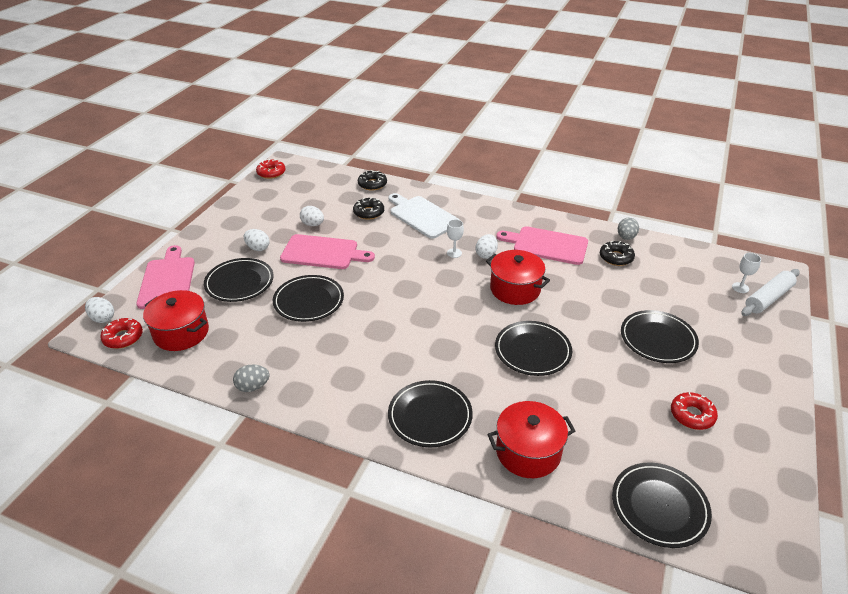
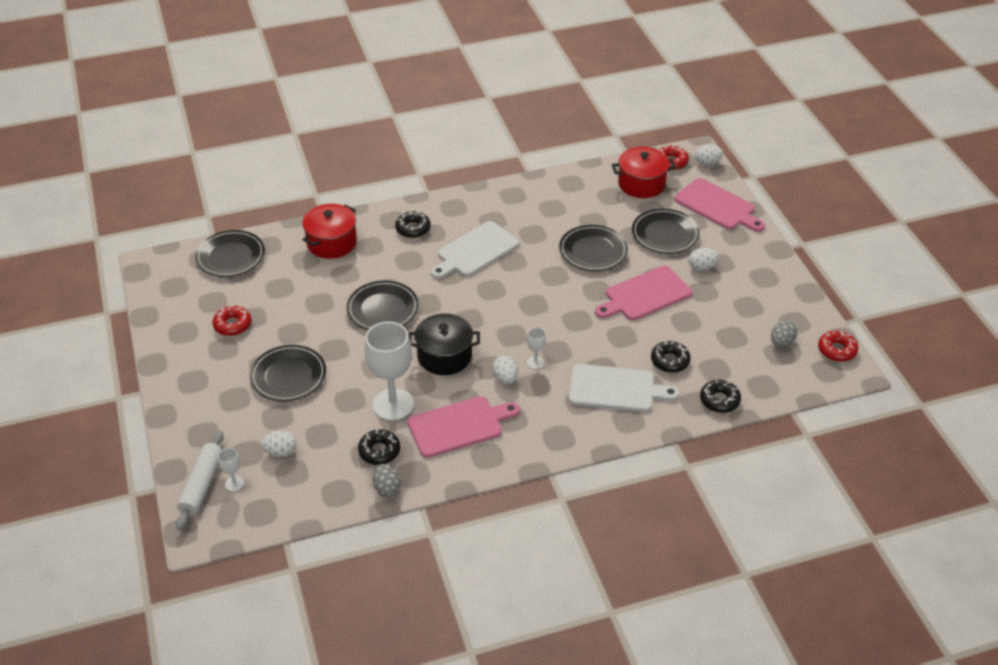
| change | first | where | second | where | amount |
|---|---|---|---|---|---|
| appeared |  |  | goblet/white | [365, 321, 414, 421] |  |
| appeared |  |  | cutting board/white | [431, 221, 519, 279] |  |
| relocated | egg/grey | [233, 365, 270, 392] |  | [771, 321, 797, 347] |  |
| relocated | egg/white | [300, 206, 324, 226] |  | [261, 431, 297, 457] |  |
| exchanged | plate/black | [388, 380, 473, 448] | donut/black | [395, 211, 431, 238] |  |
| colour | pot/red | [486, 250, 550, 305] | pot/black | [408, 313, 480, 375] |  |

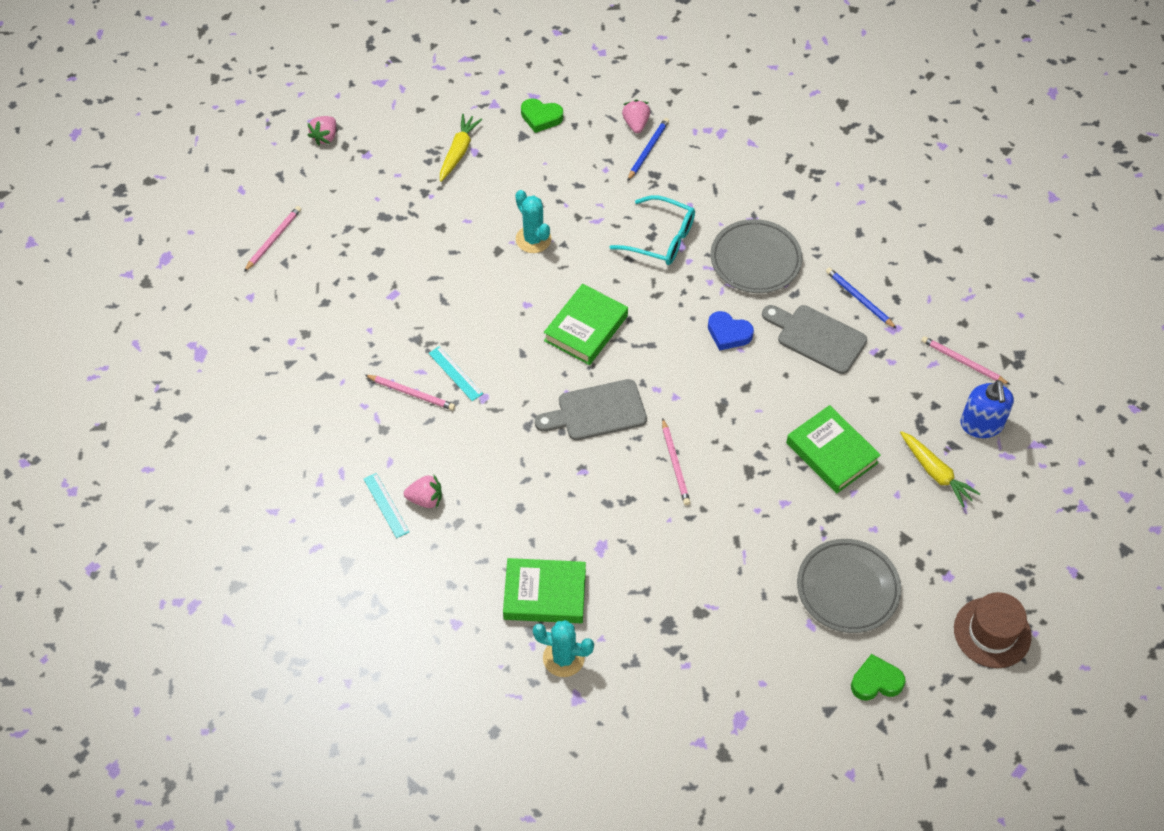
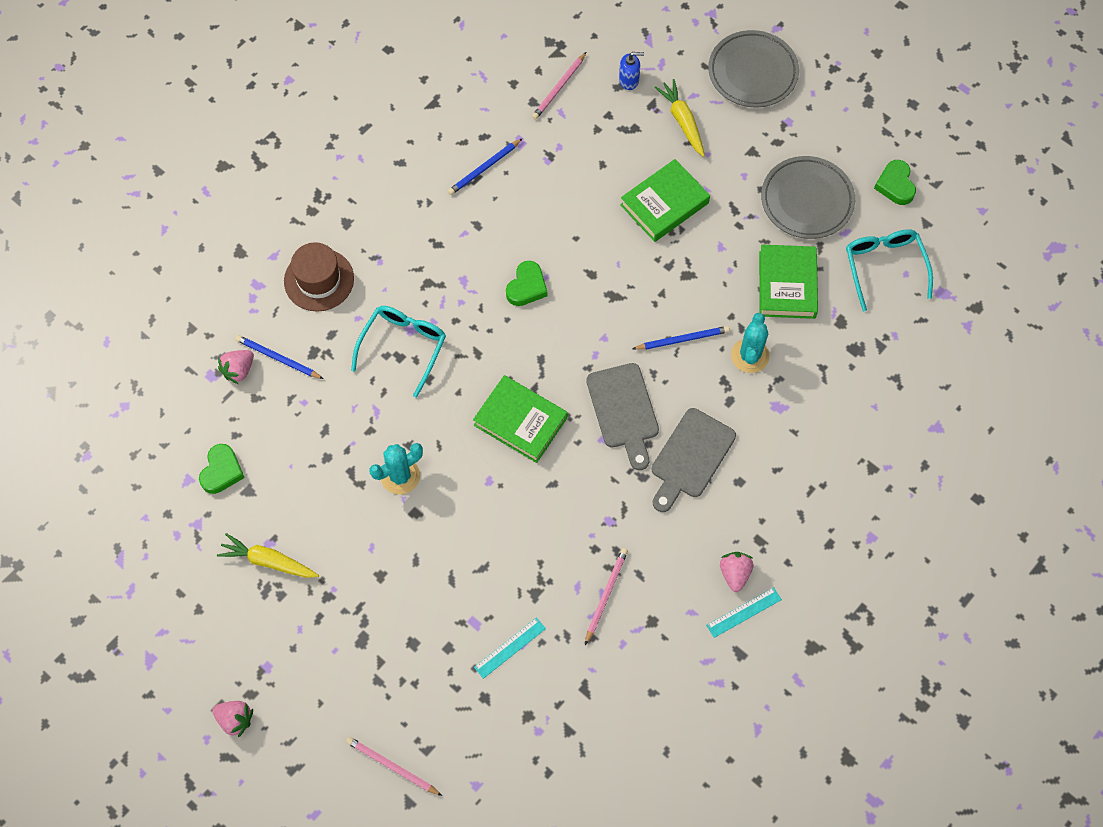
| change | first | where | second | where | amount |
|---|---|---|---|---|---|
| appeared |  |  | glasses/turquoise | [846, 229, 933, 311] |  |
| relocated | ruler/turquoise | [428, 346, 483, 401] |  | [474, 617, 546, 679] |  |
| relocated | book/green | [503, 558, 586, 623] |  | [759, 245, 818, 319] |  |
| relocated | cactus/turquoise | [533, 620, 594, 677] |  | [731, 313, 769, 373] |  |
| relocated | plate/grey | [710, 219, 802, 293] |  | [708, 30, 799, 107] |  |
| relocated | cutting board/grey | [762, 305, 867, 374] |  | [652, 408, 736, 512] |  |
| relocated | hat/brown | [954, 592, 1032, 668] |  | [284, 242, 354, 312] |  |
| colour | pencil/pink | [662, 418, 691, 505] | pencil/blue | [633, 326, 730, 350] |  |
| colour | heart/blue | [708, 311, 754, 350] | heart/green | [506, 261, 548, 306] |  |
| spun | strawberry/pink | [622, 100, 650, 133] |  | [218, 350, 254, 384] | 45 degrees counterclockwise |
| spun | carrot/yellow | [900, 431, 980, 507] |  | [654, 79, 705, 157] | 75 degrees counterclockwise |
| size | soap dispenser/blue | [960, 380, 1014, 438] |  | [619, 52, 644, 90] | x0.62 |

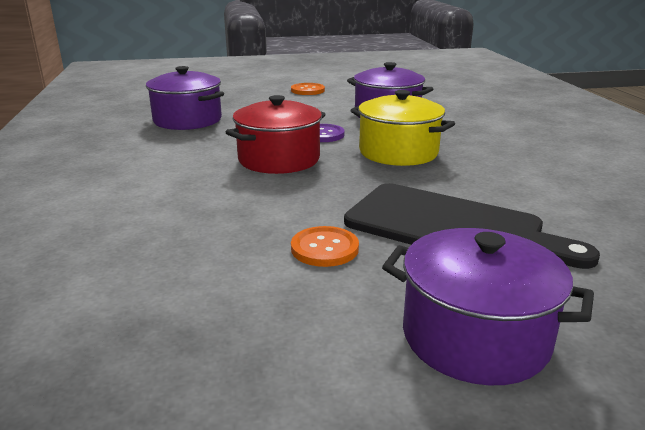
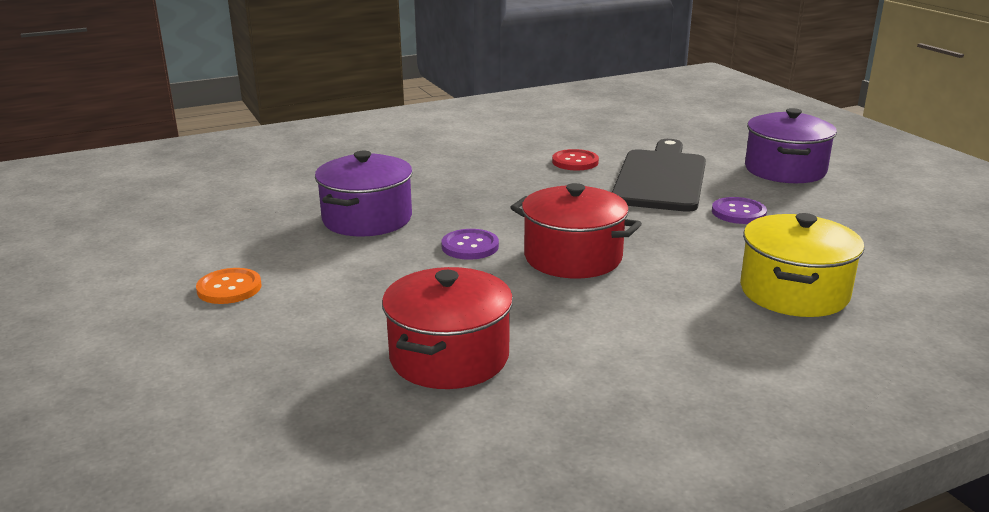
| change | first | where | second | where | amount |
|---|---|---|---|---|---|
| appeared |  |  | button/red | [552, 149, 599, 171] |  |
| relocated | pot/yellow | [350, 90, 455, 166] |  | [740, 213, 864, 317] |  |
| colour | pot/purple | [146, 66, 224, 130] | pot/red | [382, 267, 513, 389] |  |
| colour | button/orange | [291, 226, 359, 267] | button/purple | [712, 197, 767, 224] |  |

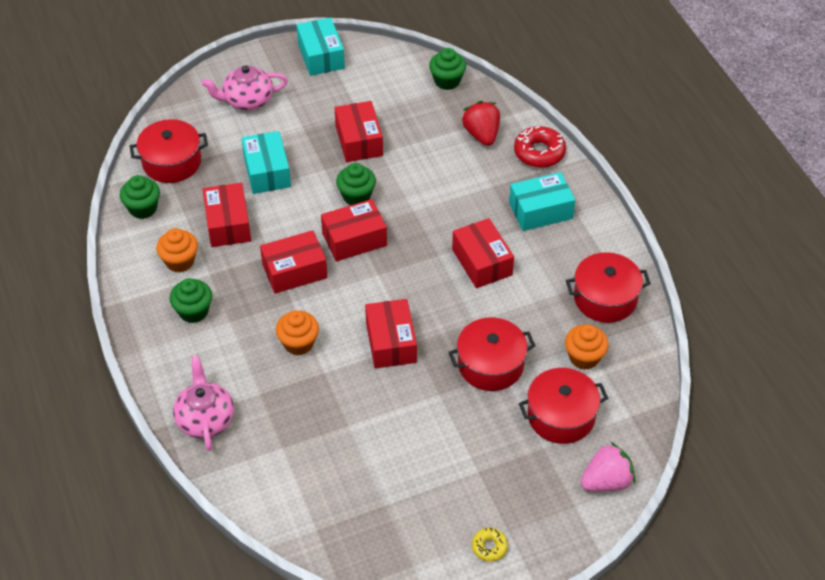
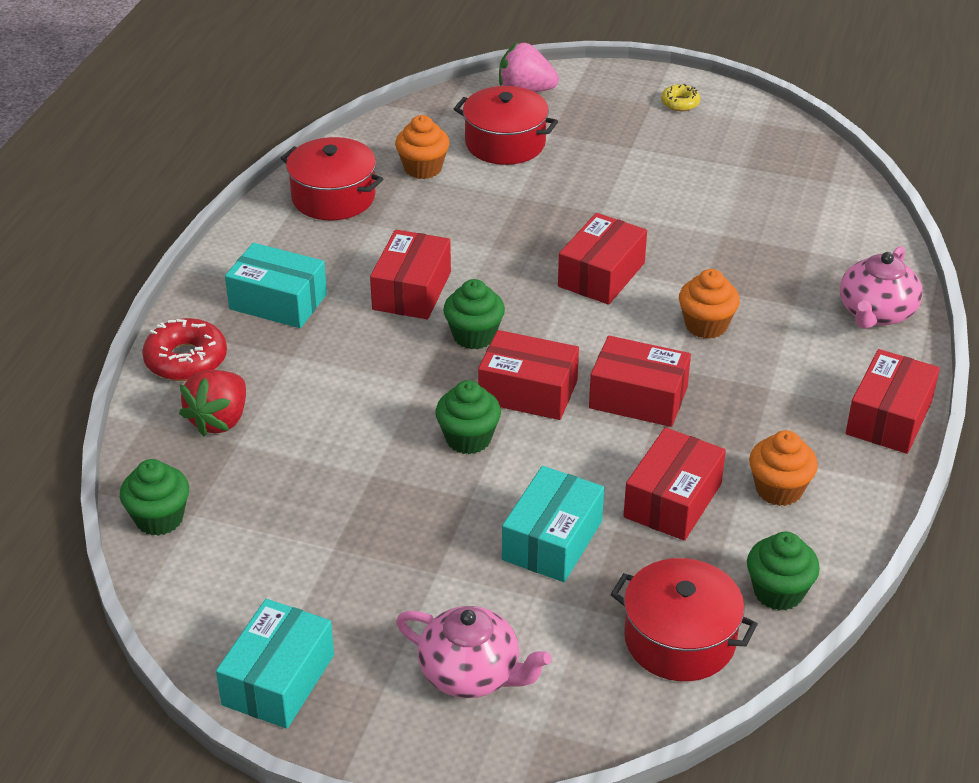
| change | first | where | second | where | amount |
|---|---|---|---|---|---|
| missing | pot/red | [448, 318, 536, 391] |  |  |  |
| relocated | cupcake/green | [170, 278, 212, 323] |  | [443, 279, 505, 349] |  |
| relocated | box/red | [335, 101, 383, 162] |  | [846, 349, 940, 454] |  |

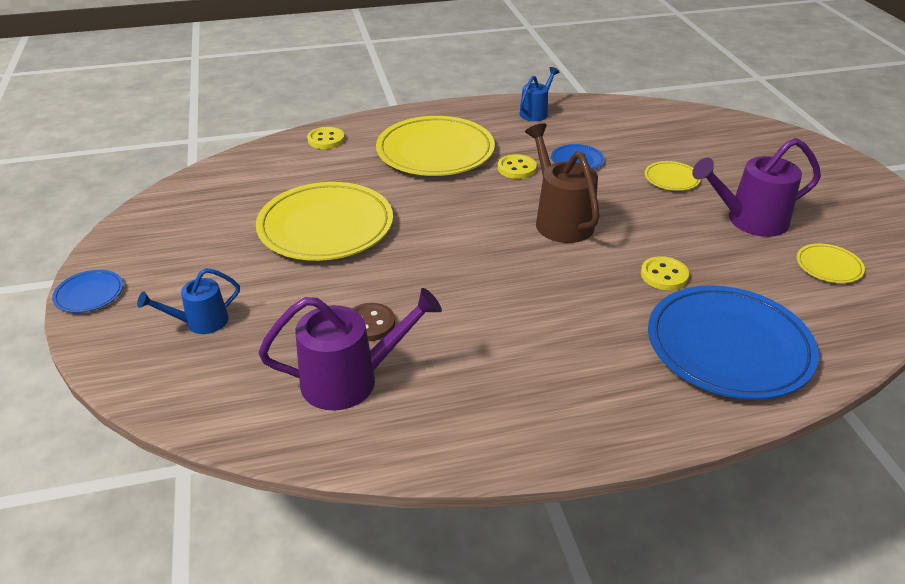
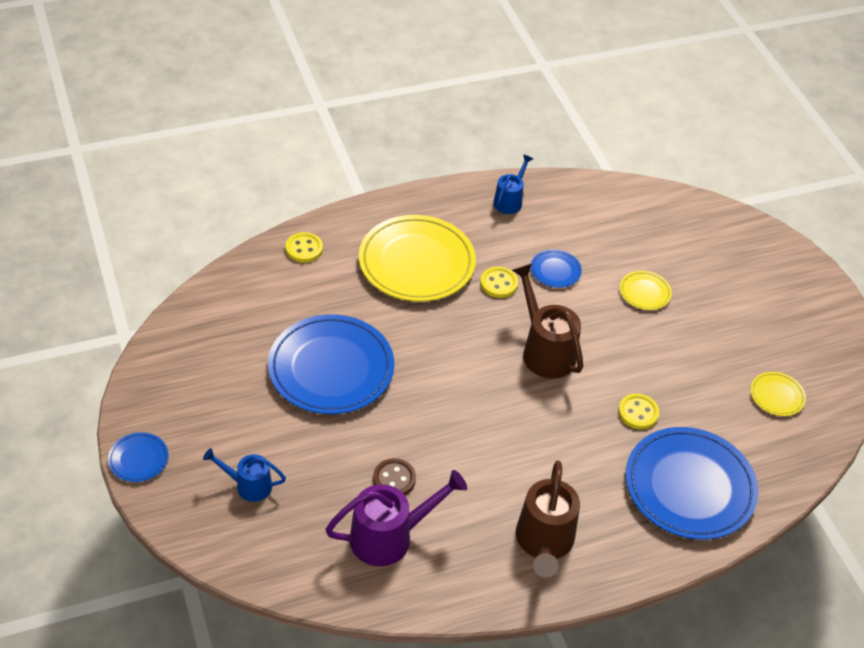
| change | first | where | second | where | amount |
|---|---|---|---|---|---|
| missing | watering can/purple | [692, 138, 821, 237] |  |  |  |
| appeared |  |  | watering can/brown | [516, 460, 580, 578] |  |
| colour | plate/yellow | [256, 182, 393, 261] | plate/blue | [268, 314, 394, 414] |  |
| spun | watering can/blue | [137, 268, 240, 334] |  | [203, 448, 286, 502] | 45 degrees clockwise |

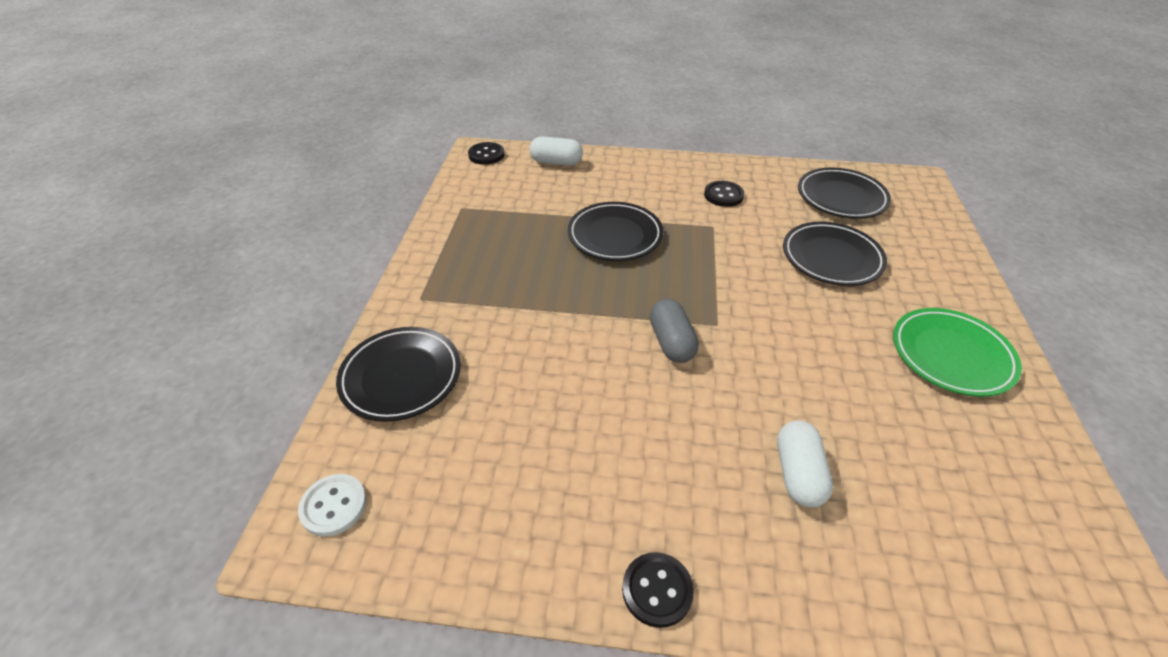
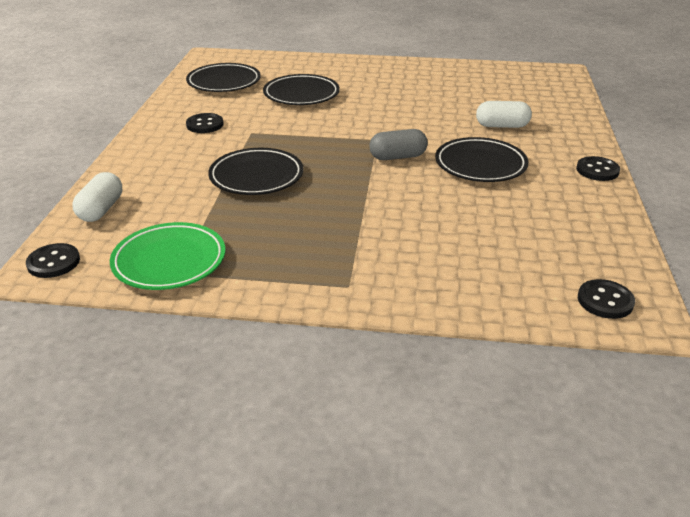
| change | first | where | second | where | amount |
|---|---|---|---|---|---|
| relocated | plate/black | [336, 327, 461, 422] |  | [435, 137, 529, 182] |  |
| relocated | plate/green | [893, 308, 1022, 397] |  | [110, 222, 225, 290] |  |
| colour | button/white | [298, 474, 367, 537] | button/black | [578, 279, 635, 319] |  |

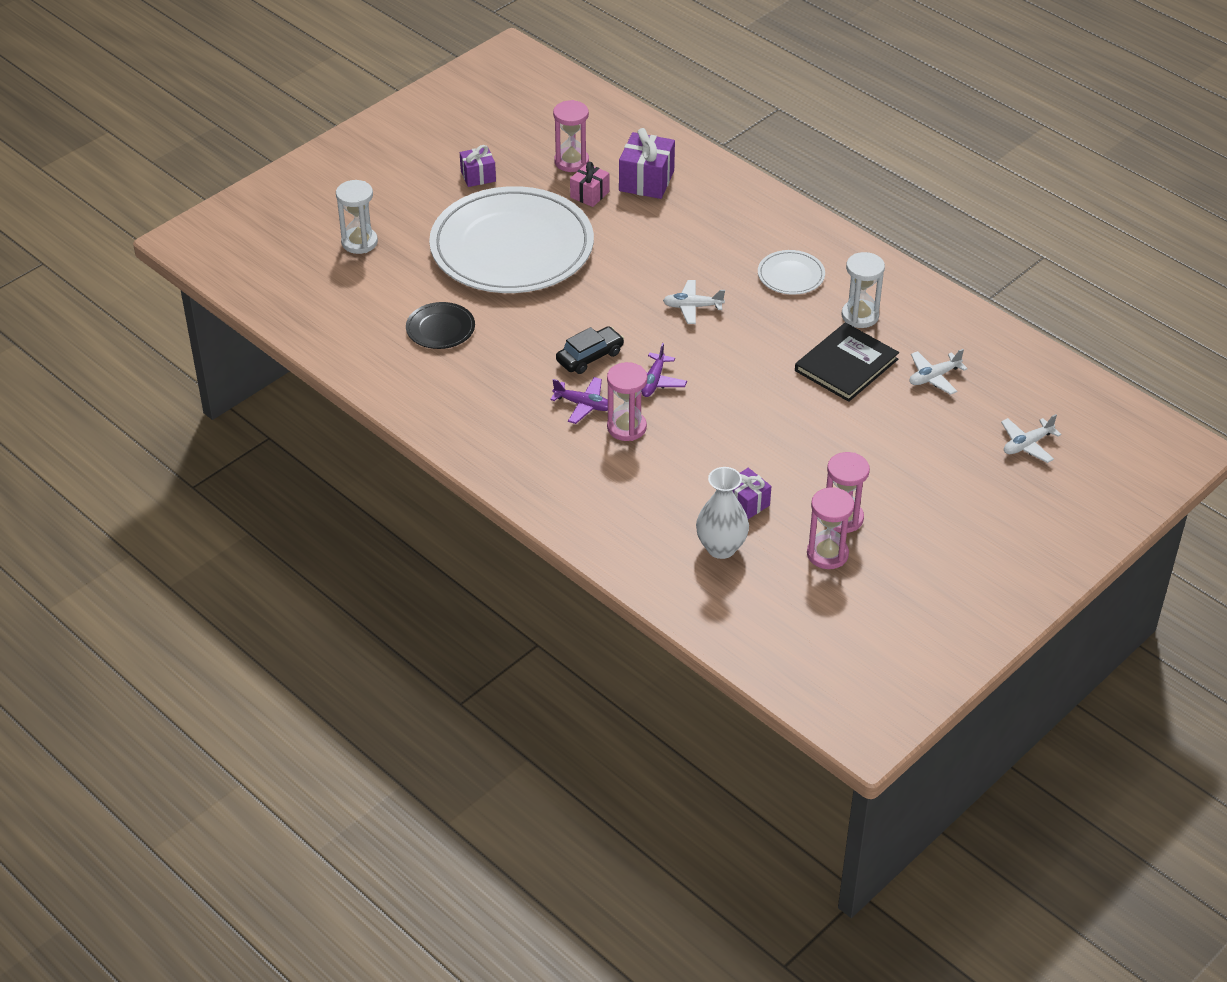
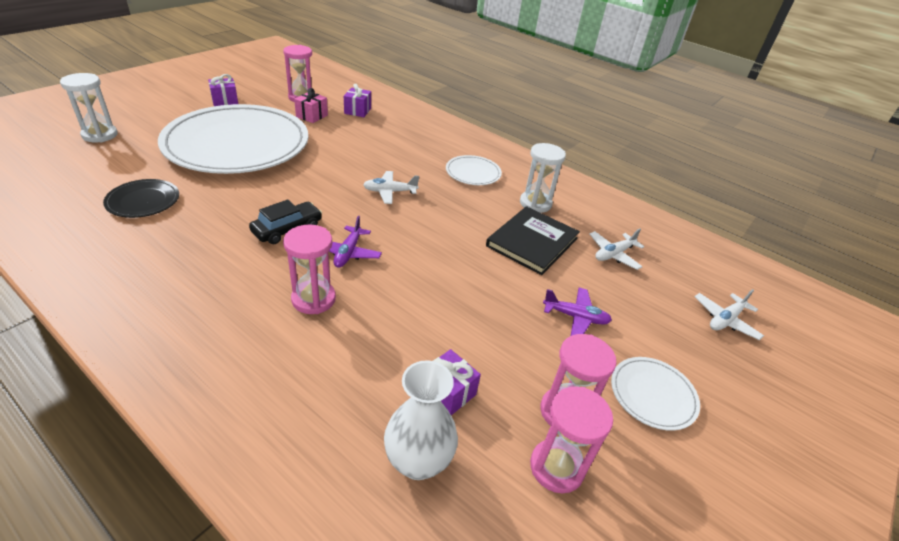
| change | first | where | second | where | amount |
|---|---|---|---|---|---|
| appeared |  |  | plate/white | [611, 357, 700, 431] |  |
| relocated | plane/purple | [550, 377, 608, 424] |  | [543, 288, 612, 336] |  |
| size | gift/purple | [619, 128, 675, 199] |  | [344, 84, 371, 117] | x0.62 |

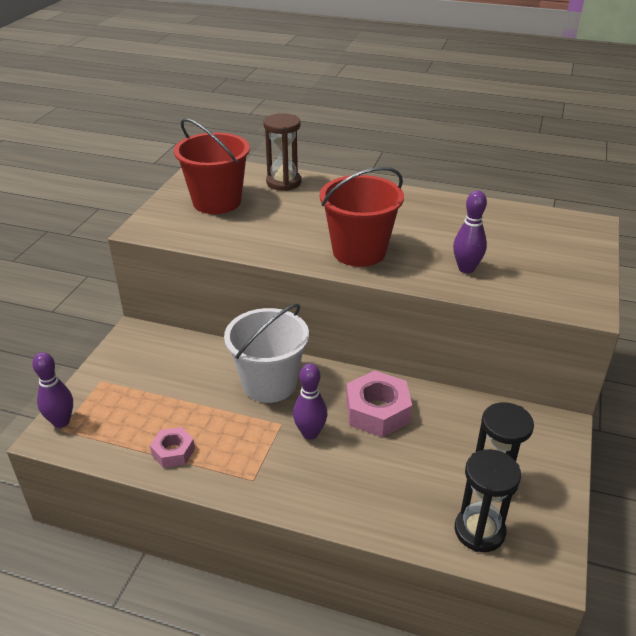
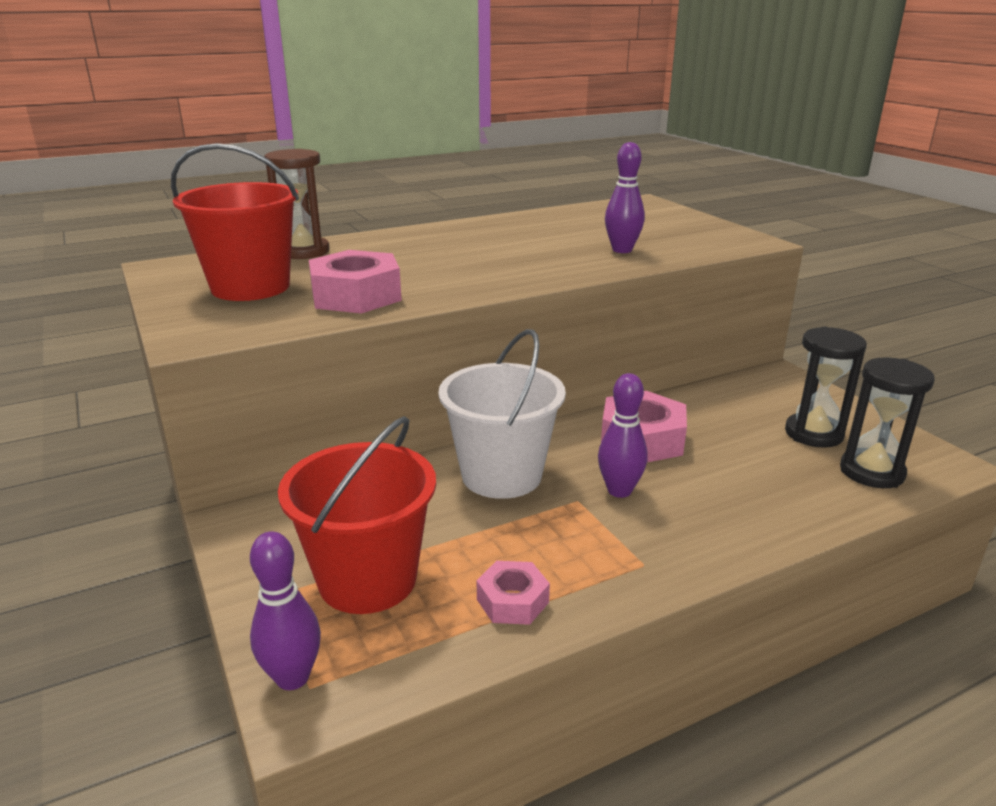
| change | first | where | second | where | amount |
|---|---|---|---|---|---|
| appeared |  |  | nut/pink | [309, 250, 402, 314] |  |
| relocated | bucket/red | [320, 167, 404, 267] |  | [278, 416, 436, 614] |  |

